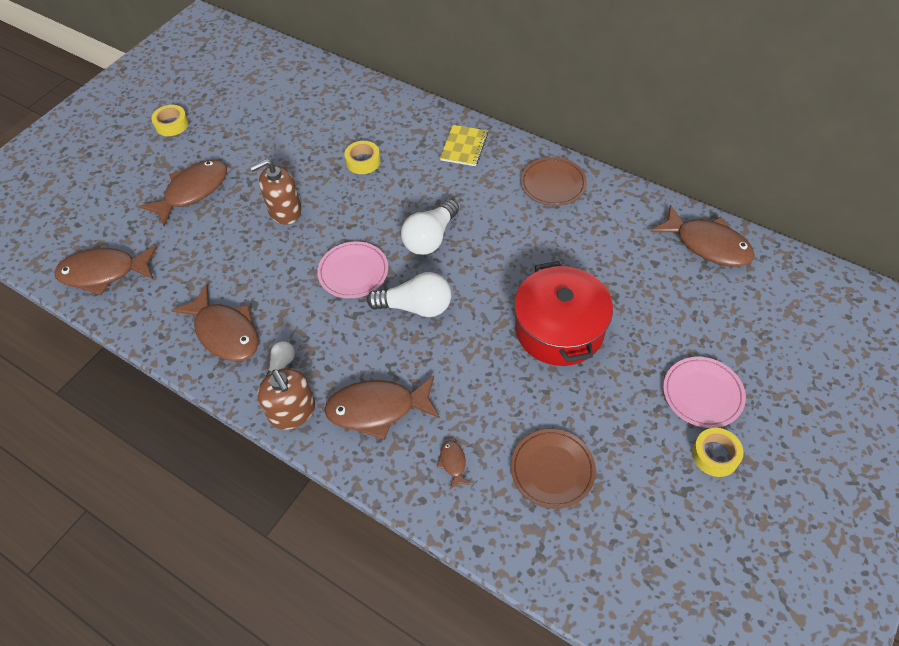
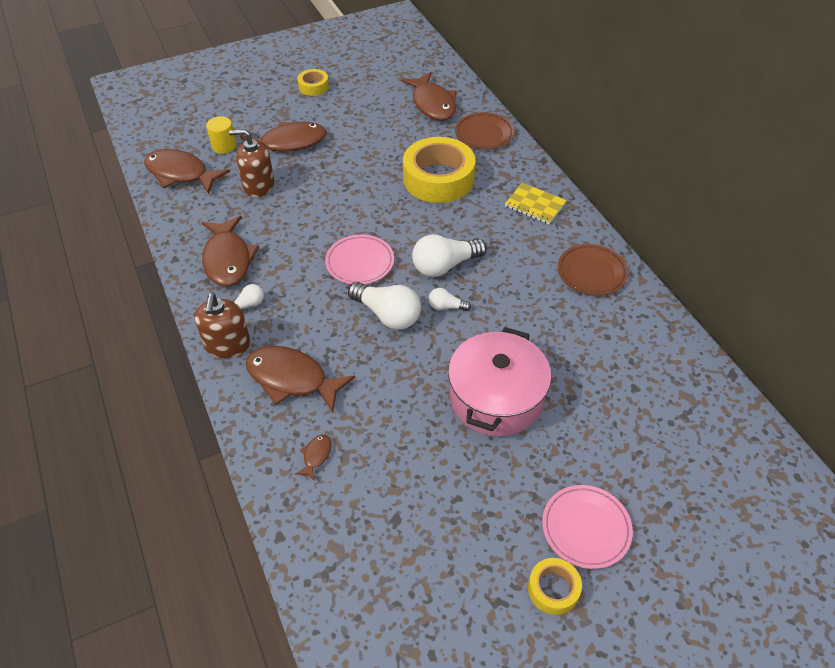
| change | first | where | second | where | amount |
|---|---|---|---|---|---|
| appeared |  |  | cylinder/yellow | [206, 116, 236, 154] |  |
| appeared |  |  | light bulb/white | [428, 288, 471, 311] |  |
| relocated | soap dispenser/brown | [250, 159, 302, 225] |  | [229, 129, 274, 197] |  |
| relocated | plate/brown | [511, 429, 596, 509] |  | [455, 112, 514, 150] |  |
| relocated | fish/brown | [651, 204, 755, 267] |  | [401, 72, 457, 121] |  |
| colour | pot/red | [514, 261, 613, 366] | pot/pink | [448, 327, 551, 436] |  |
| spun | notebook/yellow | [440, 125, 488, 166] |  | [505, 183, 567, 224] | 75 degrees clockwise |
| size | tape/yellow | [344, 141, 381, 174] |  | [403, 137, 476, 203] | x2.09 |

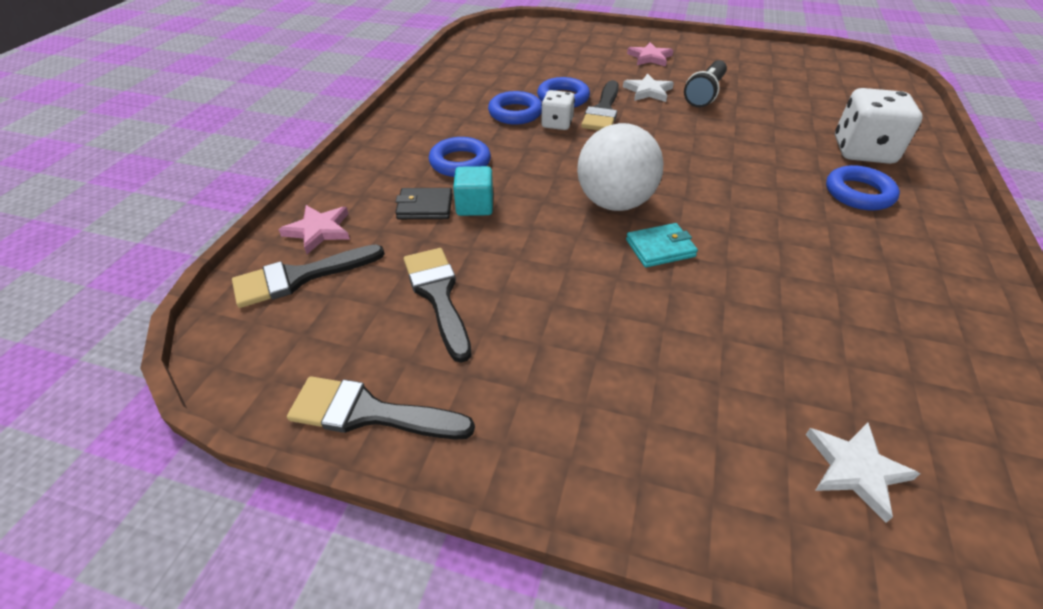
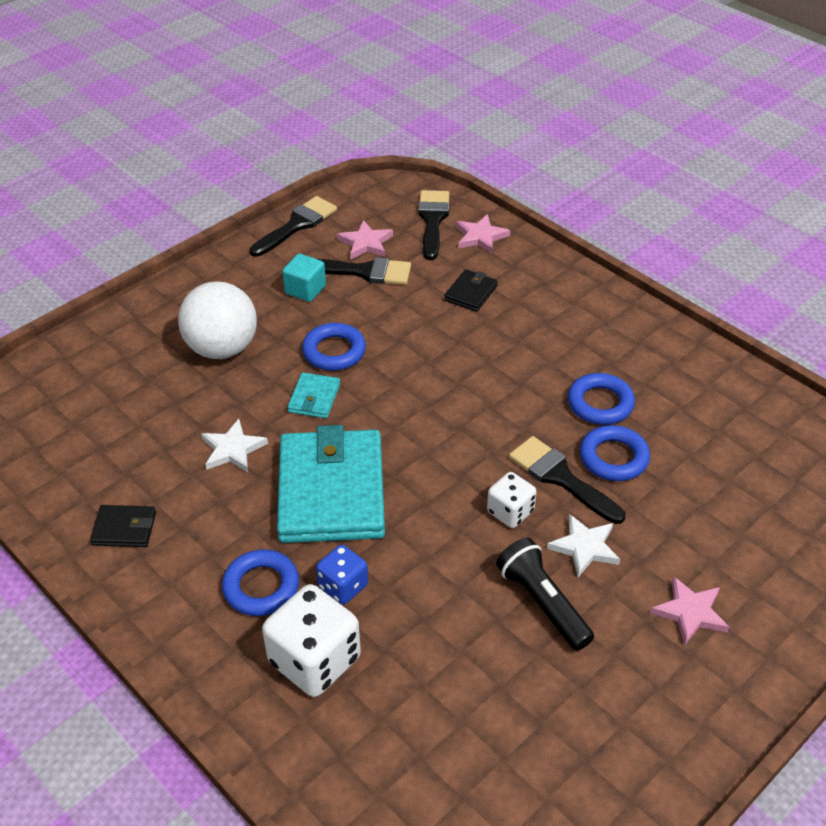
| change | first | where | second | where | amount |
|---|---|---|---|---|---|
| appeared |  |  | wallet/black | [90, 505, 156, 547] |  |
| appeared |  |  | wallet/turquoise | [277, 425, 385, 543] |  |
| appeared |  |  | dice/blue | [316, 545, 368, 605] |  |
| appeared |  |  | star/pink | [337, 220, 393, 260] |  |
| relocated | ring/blue | [429, 137, 491, 177] |  | [302, 323, 366, 371] |  |
| relocated | cube/turquoise | [453, 166, 493, 216] |  | [282, 254, 326, 302] |  |
| relocated | dice/white | [541, 90, 575, 130] |  | [487, 472, 537, 528] |  |
| relocated | ball/white | [577, 123, 663, 211] |  | [178, 282, 257, 359] |  |
| relocated | star/white | [806, 423, 920, 523] |  | [201, 419, 268, 472] |  |

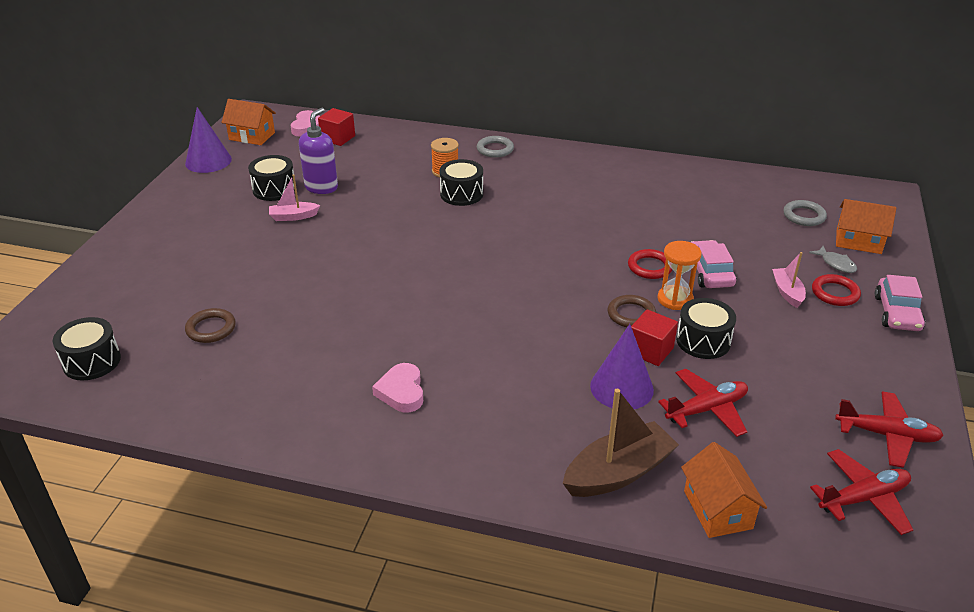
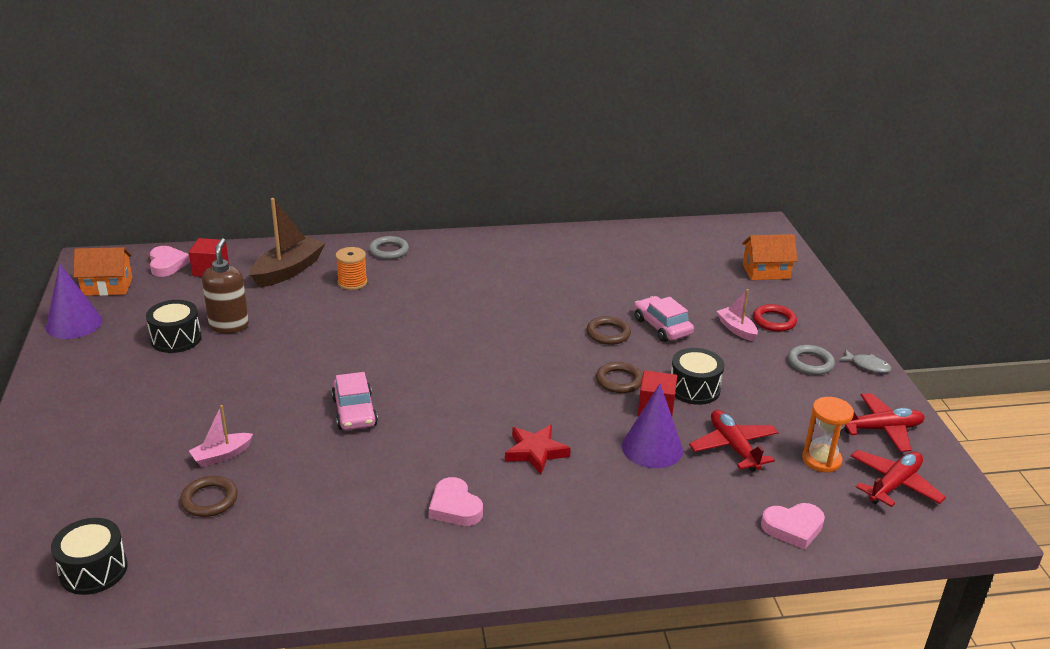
| change | first | where | second | where | amount |
|---|---|---|---|---|---|
| missing | drum/black | [439, 159, 483, 206] |  |  |  |
| appeared |  |  | star/red | [505, 425, 571, 474] |  |
| relocated | boat/pink | [269, 174, 320, 221] |  | [189, 405, 253, 467] |  |
| relocated | boat/brown | [563, 389, 679, 497] |  | [250, 198, 325, 287] |  |
| relocated | hourglass/orange | [658, 241, 702, 310] |  | [802, 397, 854, 473] |  |
| relocated | ring/grey | [783, 200, 827, 226] |  | [788, 345, 835, 375] |  |
| relocated | fish/grey | [809, 246, 857, 273] |  | [839, 349, 891, 373] |  |
| relocated | car/pink | [875, 275, 925, 331] |  | [331, 372, 378, 430] |  |
| exchanged | house/orange | [681, 442, 767, 538] | heart/pink | [761, 503, 825, 550] |  |
| colour | soap dispenser/purple | [299, 108, 338, 194] | soap dispenser/brown | [202, 238, 249, 334] |  |
| colour | ring/red | [628, 249, 672, 279] | ring/brown | [586, 316, 631, 345] |  |
| spun | plane/red | [658, 369, 748, 437] |  | [689, 410, 779, 471] | 60 degrees counterclockwise |

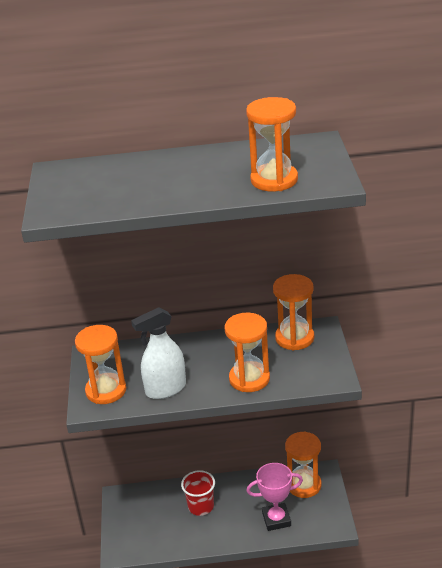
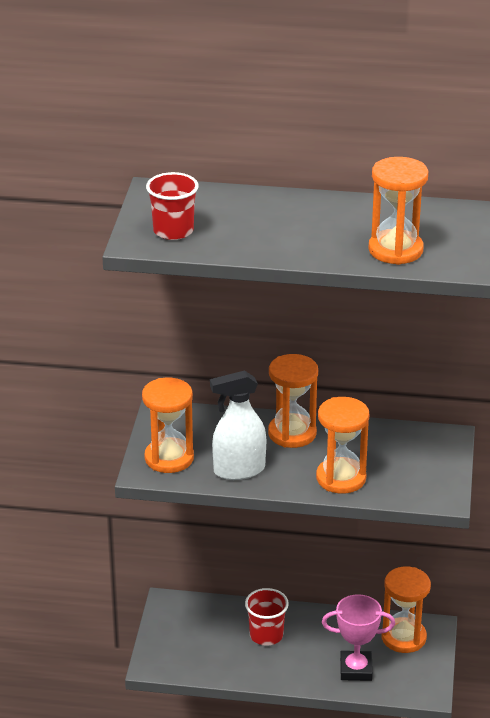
| change | first | where | second | where | amount |
|---|---|---|---|---|---|
| appeared |  |  | cup/red | [146, 172, 199, 240] |  |
| relocated | hourglass/orange | [273, 274, 314, 351] |  | [268, 354, 318, 448] |  |

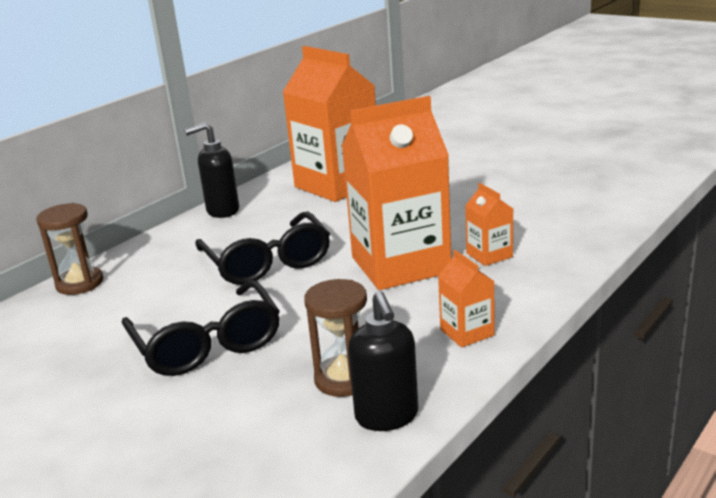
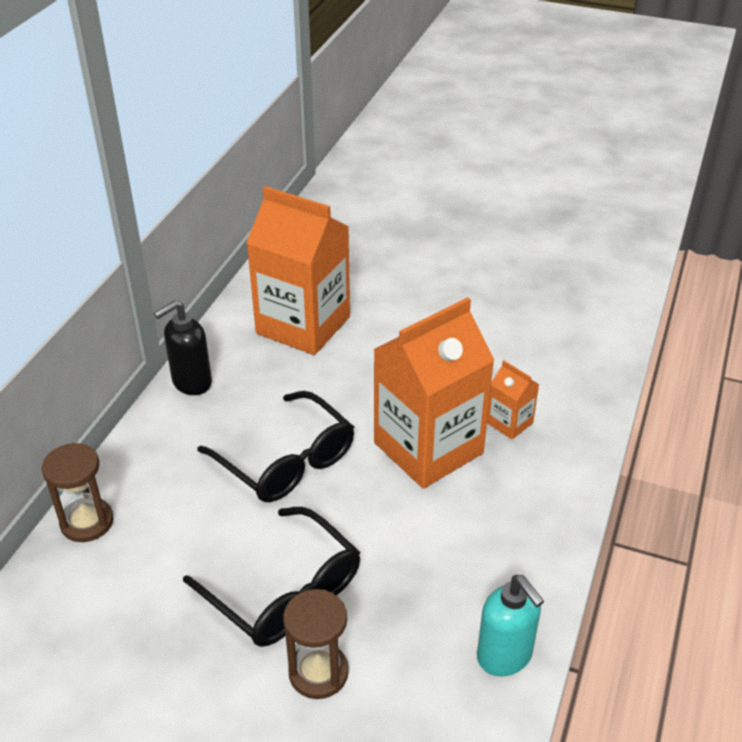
| change | first | where | second | where | amount |
|---|---|---|---|---|---|
| missing | carton/orange | [438, 250, 495, 348] |  |  |  |
| relocated | hourglass/brown | [304, 279, 367, 397] |  | [283, 589, 349, 699] |  |
| colour | soap dispenser/black | [348, 291, 418, 431] | soap dispenser/turquoise | [477, 575, 544, 677] |  |

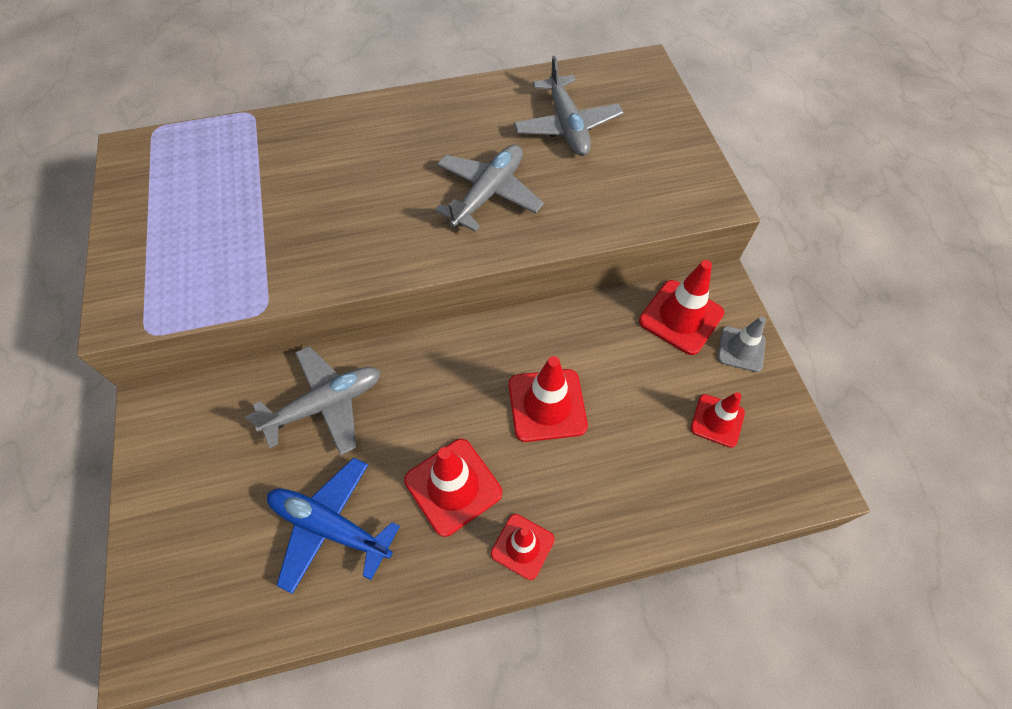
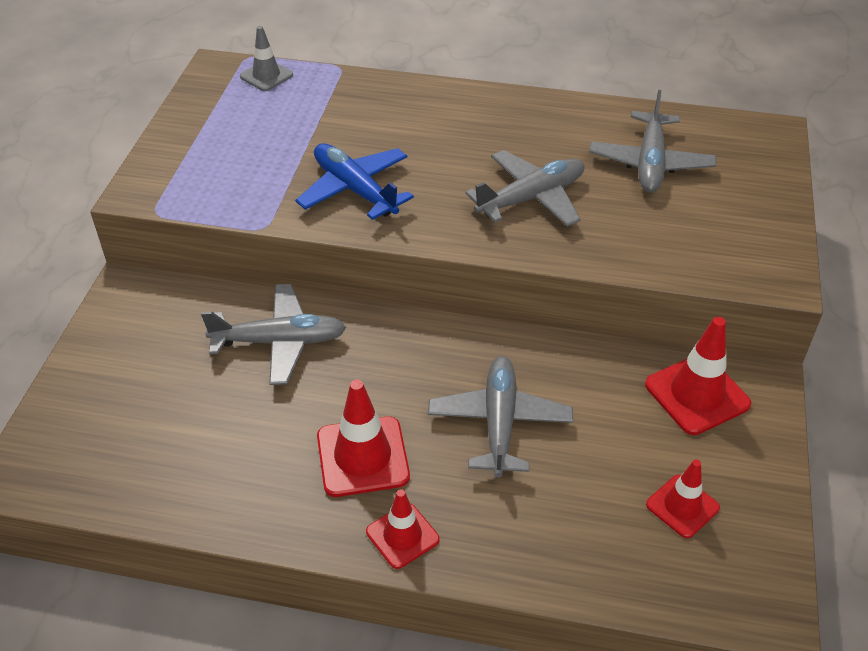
| change | first | where | second | where | amount |
|---|---|---|---|---|---|
| relocated | plane/blue | [267, 458, 400, 594] |  | [295, 143, 414, 220] |  |
| relocated | traffic cone/grey | [718, 316, 766, 372] |  | [240, 26, 293, 91] |  |
| exchanged | traffic cone/red | [509, 356, 588, 442] | plane/grey | [428, 356, 573, 477] |  |

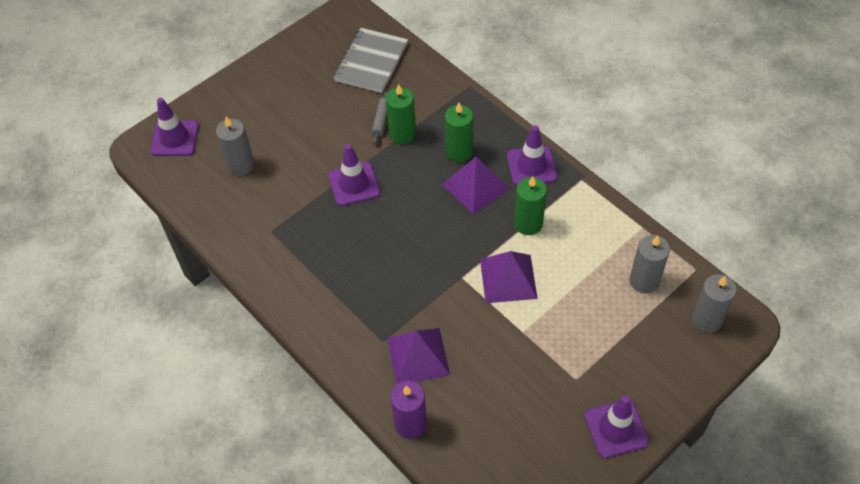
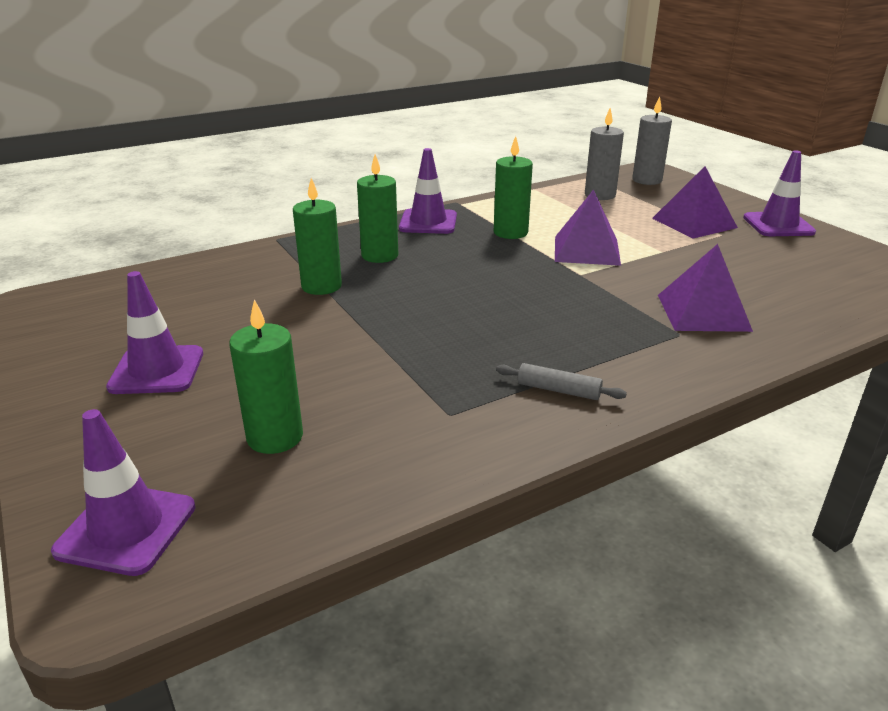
| change | first | where | second | where | amount |
|---|---|---|---|---|---|
| missing | notebook/grey | [333, 28, 408, 93] |  |  |  |
| missing | candle/purple | [391, 381, 427, 439] |  |  |  |
| relocated | traffic cone/purple | [328, 144, 380, 206] |  | [106, 271, 203, 394] |  |
| relocated | rolling pin/grey | [372, 90, 388, 144] |  | [496, 363, 627, 400] |  |
| relocated | pyramid/purple | [442, 157, 510, 214] |  | [652, 166, 738, 238] |  |
| colour | candle/grey | [216, 116, 254, 176] | candle/green | [229, 299, 303, 454] |  |

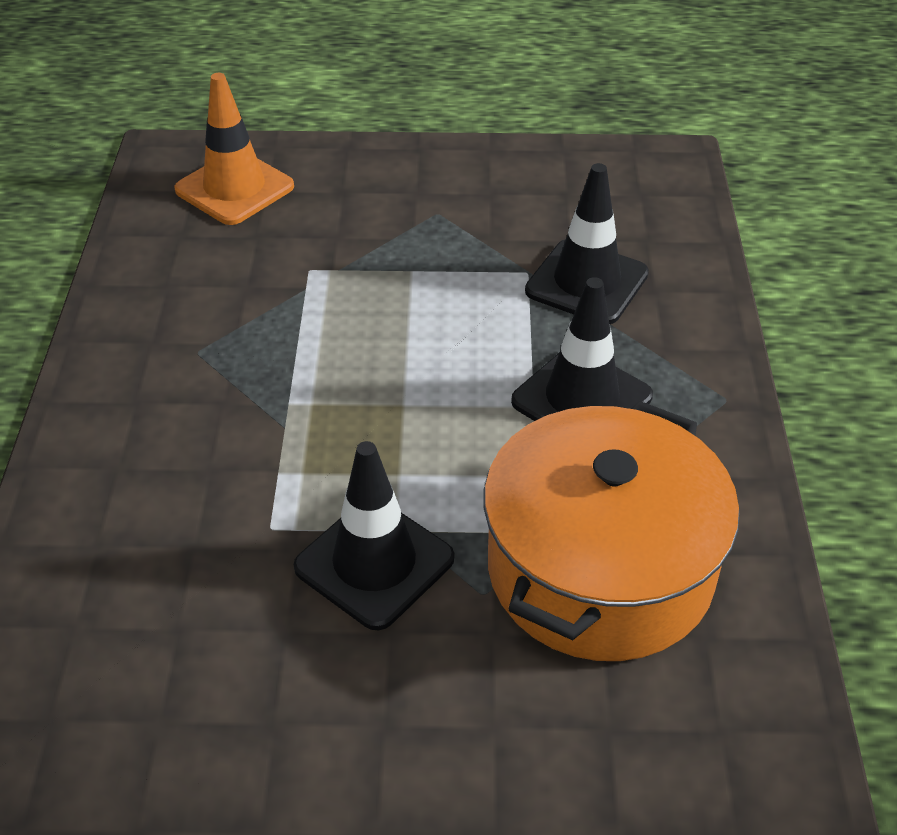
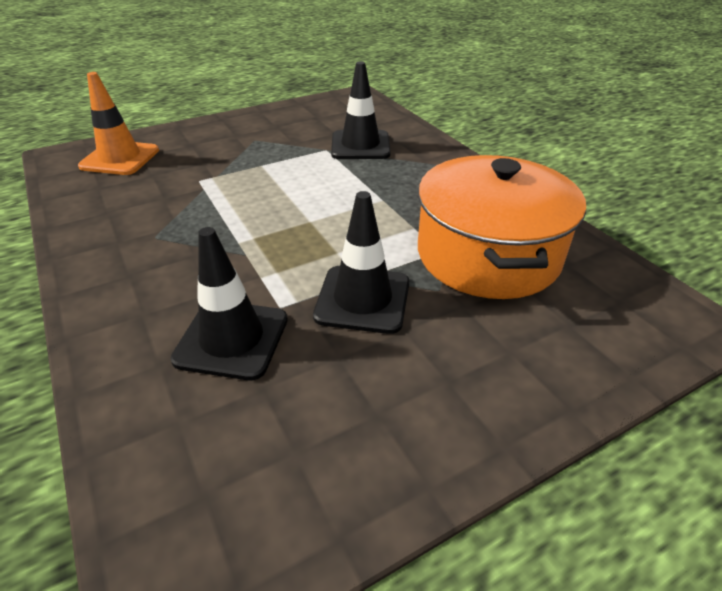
| change | first | where | second | where | amount |
|---|---|---|---|---|---|
| relocated | traffic cone/black | [511, 277, 653, 421] |  | [170, 227, 288, 380] |  |

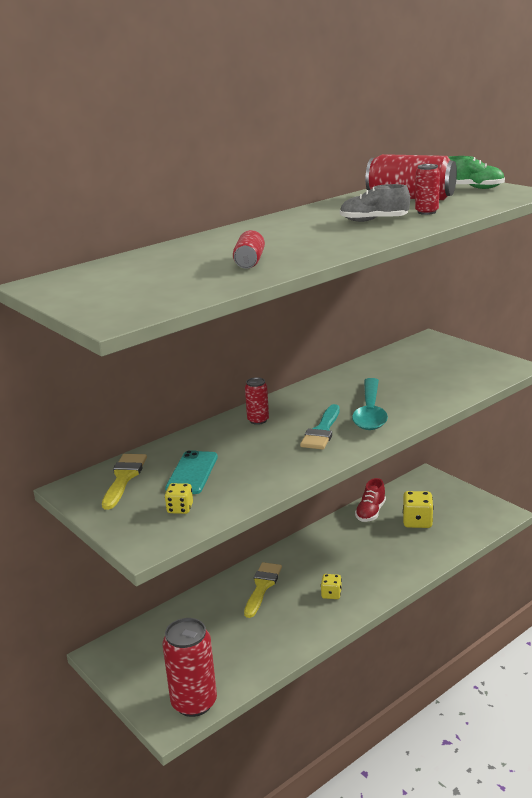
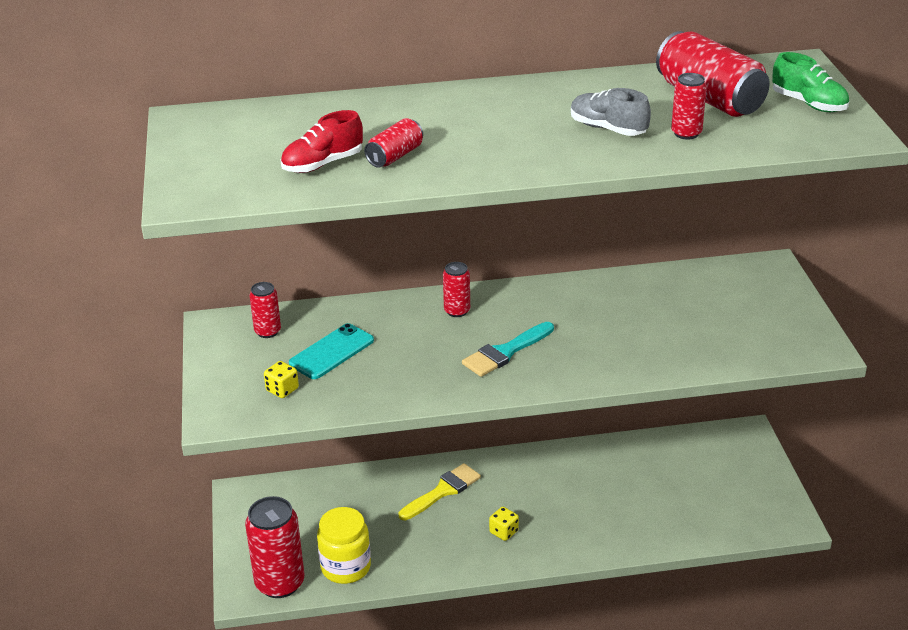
| change | first | where | second | where | amount |
|---|---|---|---|---|---|
| missing | spoon/turquoise | [352, 378, 388, 430] |  |  |  |
| missing | dice/yellow | [403, 491, 434, 528] |  |  |  |
| appeared |  |  | jar/yellow | [317, 507, 371, 584] |  |
| relocated | shoe/red | [355, 478, 386, 522] |  | [281, 110, 363, 173] |  |
| exchanged | brush/yellow | [102, 454, 147, 510] | can/red | [249, 282, 281, 338] |  |

